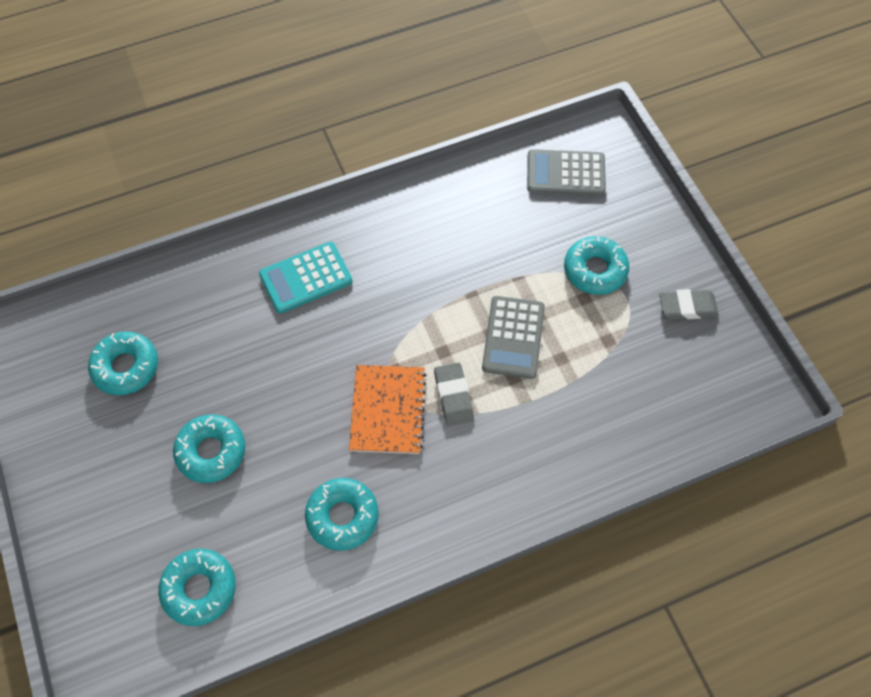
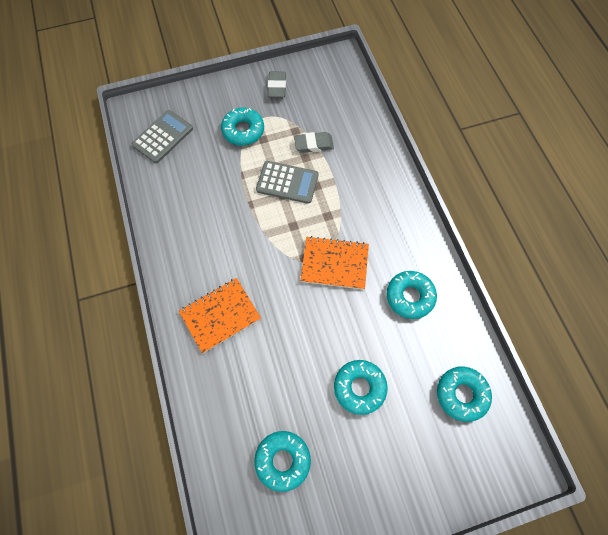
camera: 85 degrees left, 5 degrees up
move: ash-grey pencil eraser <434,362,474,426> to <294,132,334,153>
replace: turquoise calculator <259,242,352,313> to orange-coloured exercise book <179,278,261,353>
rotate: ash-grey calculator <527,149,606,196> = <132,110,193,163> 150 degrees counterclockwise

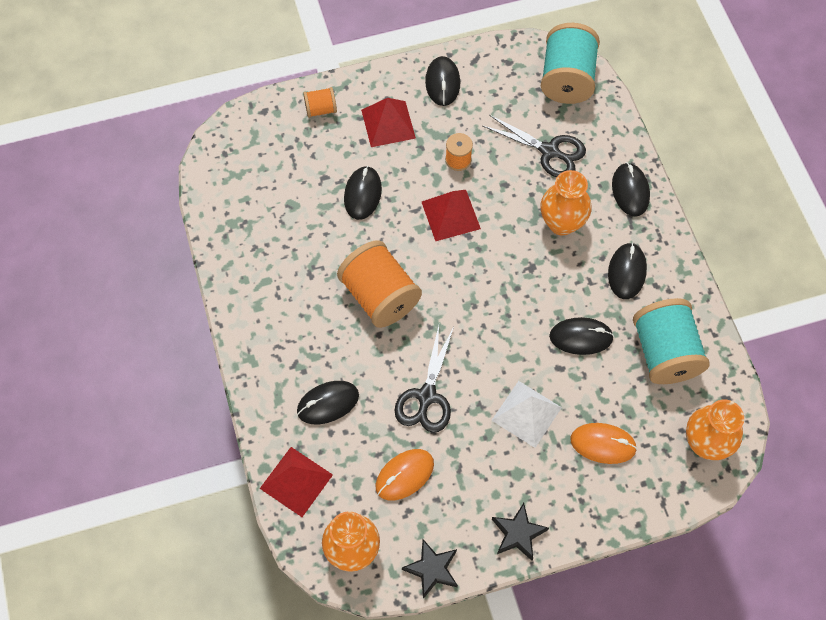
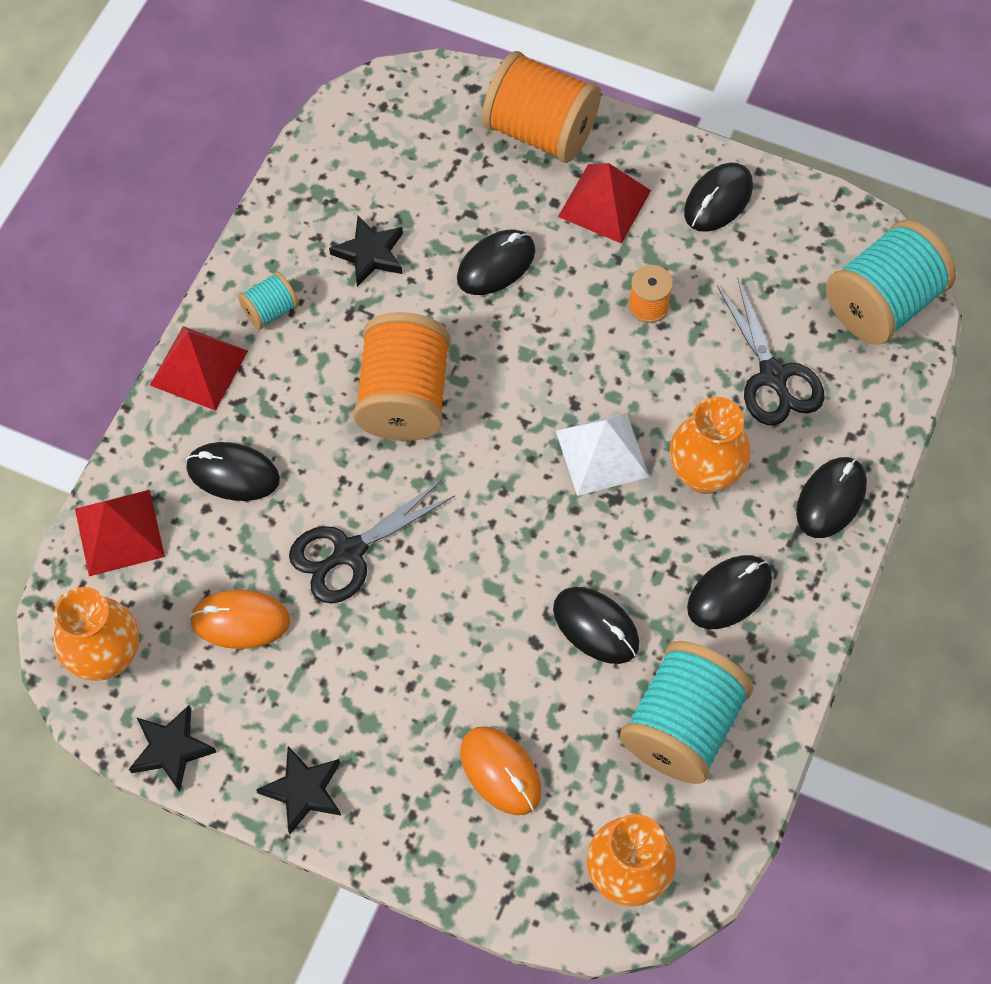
camera: 40 degrees right, 0 degrees up
insert: turquoise spool <238,271,299,330>; ebony star <329,216,403,287>
move: scarlet pyramid shape <422,190,481,241> to <150,326,248,411>; snow-white pyramid shape <491,381,562,448> to <556,413,649,496>
resize: orange-coloured spool <303,87,337,118> = <482,51,601,163> x2.08

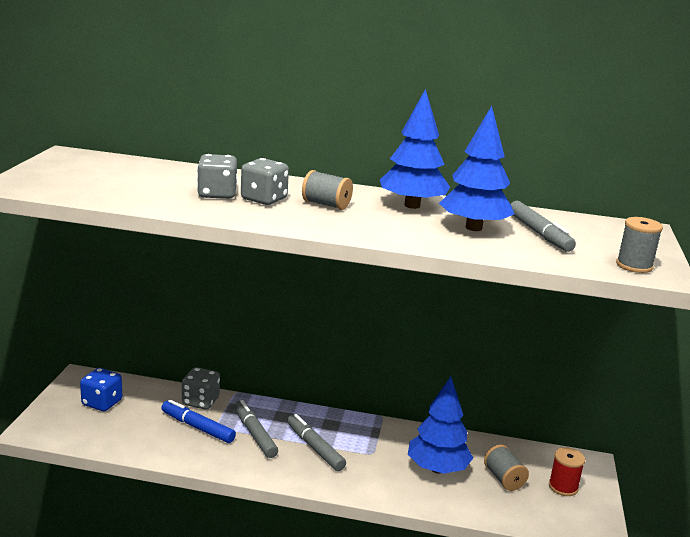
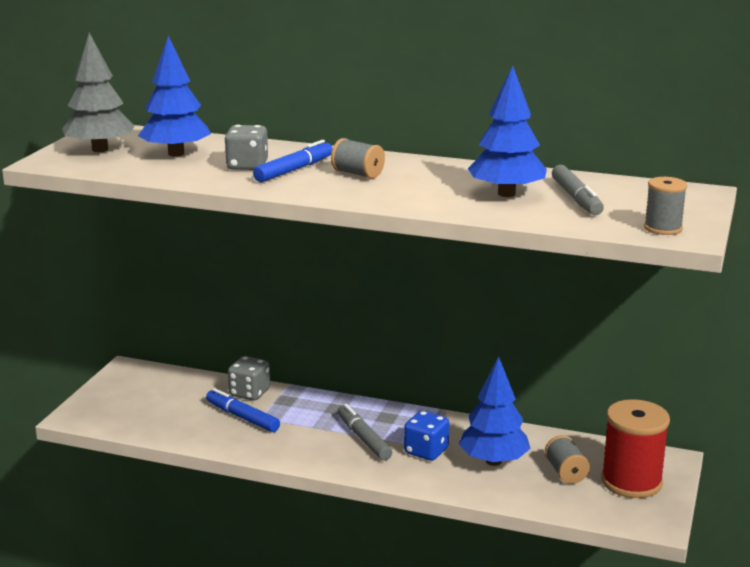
camera: 10 degrees right, 0 degrees up
delete: ash-grey marker <234,400,278,458>
insert: ash-grey fir tree <62,33,135,152>
move: blue dice <80,368,122,411> to <404,411,449,461>; blue fir tree <380,89,450,209> to <138,36,211,157>
replace: ash-grey dice <241,158,289,205> to blue marker <253,140,333,182>
resize: scarlet spool <549,447,585,496> = <601,399,670,498> x1.86

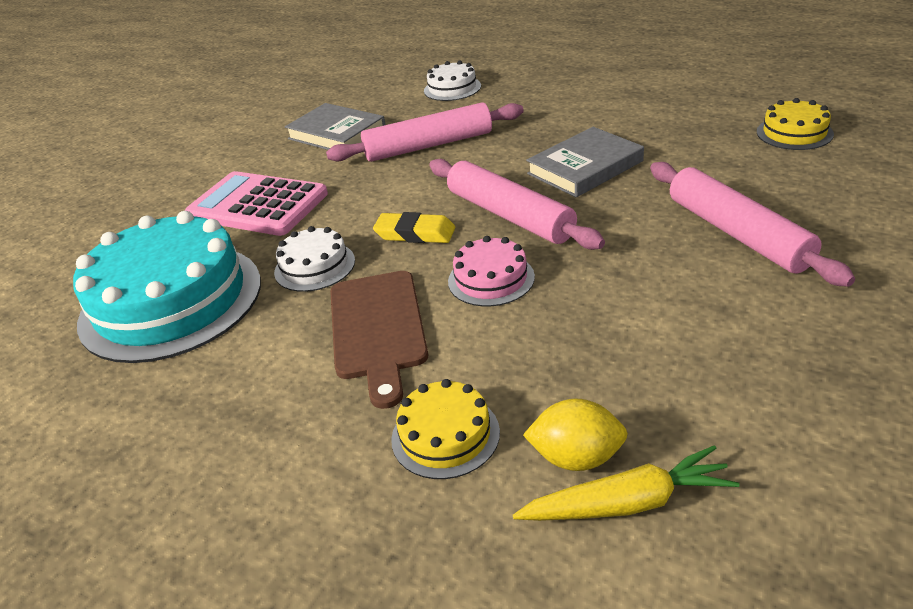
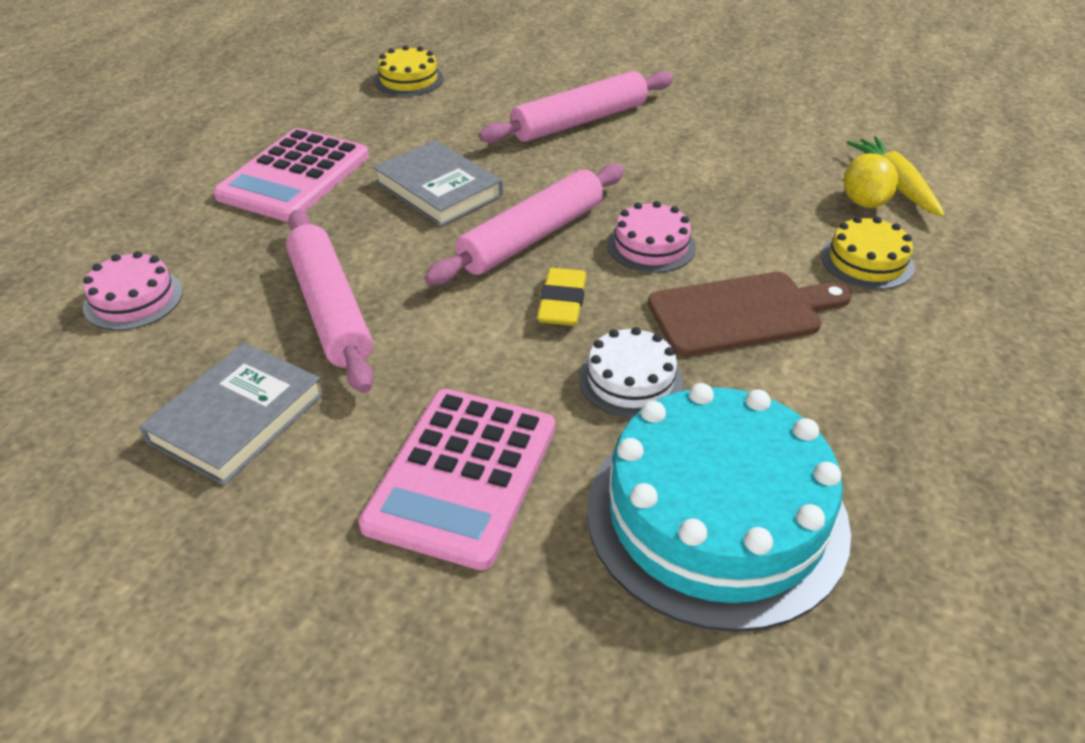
camera: 100 degrees left, 5 degrees up
insert: rosy calculator <213,128,369,222>
recolor: snow-white gateau <424,60,481,101> to rosy gateau <83,251,183,330>

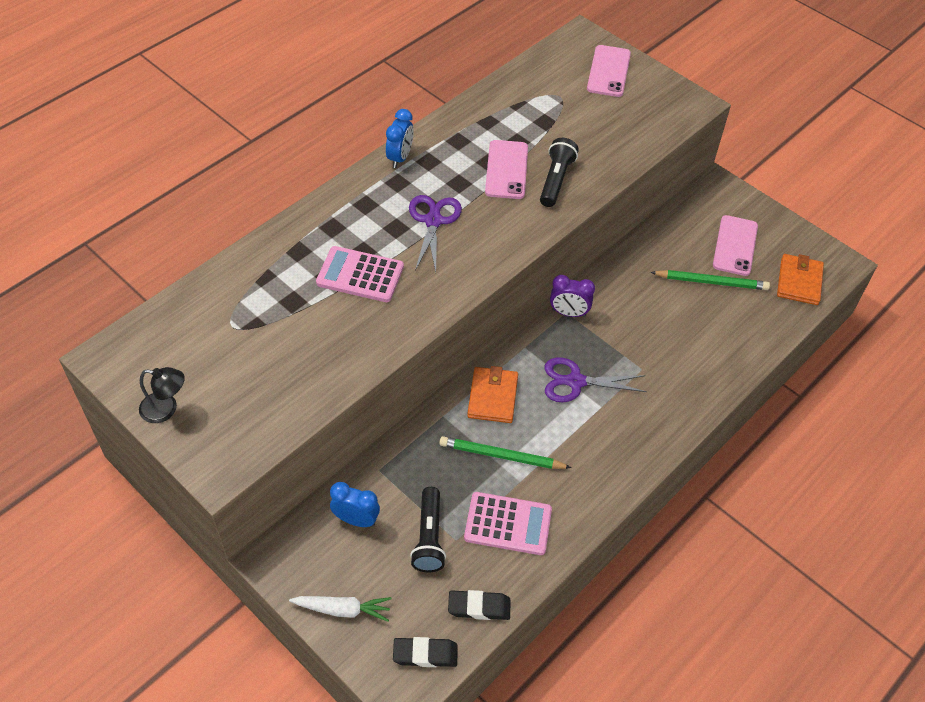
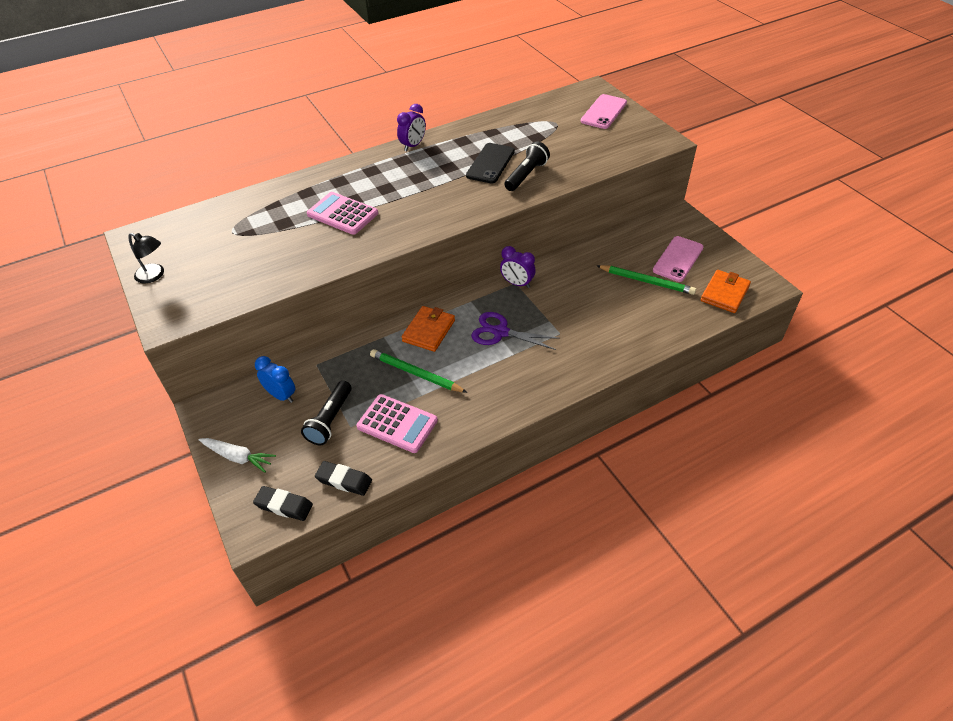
camera: 20 degrees right, 5 degrees down
delete: royal purple shears <409,195,462,272>
recolor: blue alarm clock <386,109,414,168> to royal purple alarm clock <397,104,426,151>; rosy mobile phone <485,140,528,199> to ebony mobile phone <466,143,515,183>

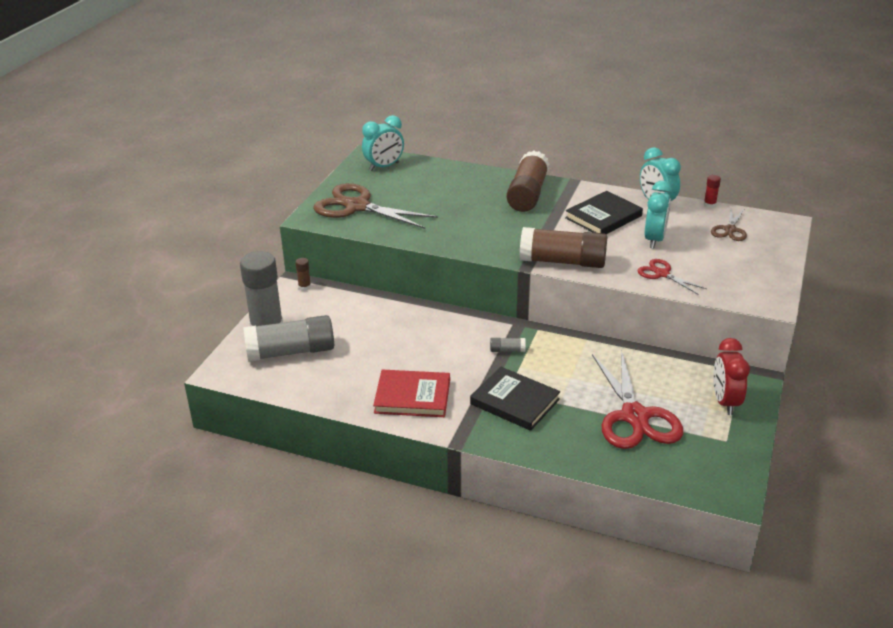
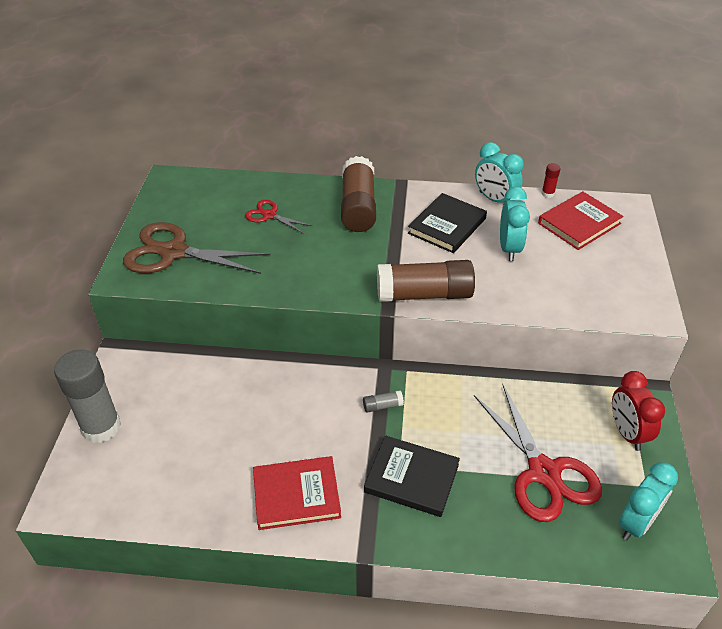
camera: 15 degrees left, 10 degrees up
delete: ash-grey glue <243,315,334,362>; russet glue <295,258,311,291>
move: turquoise alarm clock <362,115,404,171> to <619,462,678,540>; scarlet shears <637,259,707,295> to <245,200,312,234>
replace: russet shears <711,207,747,241> to scarlet hardback <538,191,623,250>

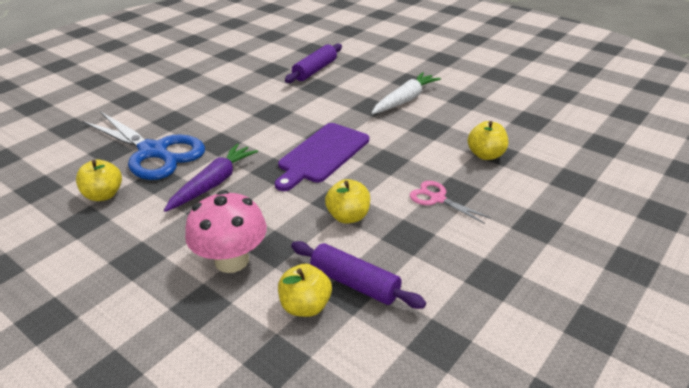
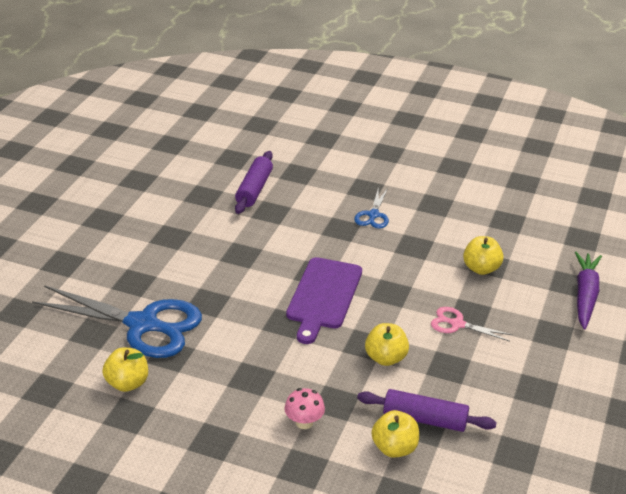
camera: 20 degrees left, 0 degrees up
move: royal purple root vegetable <164,143,258,212> to <575,252,602,329>
replace: snow-white root vegetable <372,72,441,114> to blue shears <354,188,389,229>
resize: rosy fungus <185,190,267,273> = <284,388,325,429> x0.54

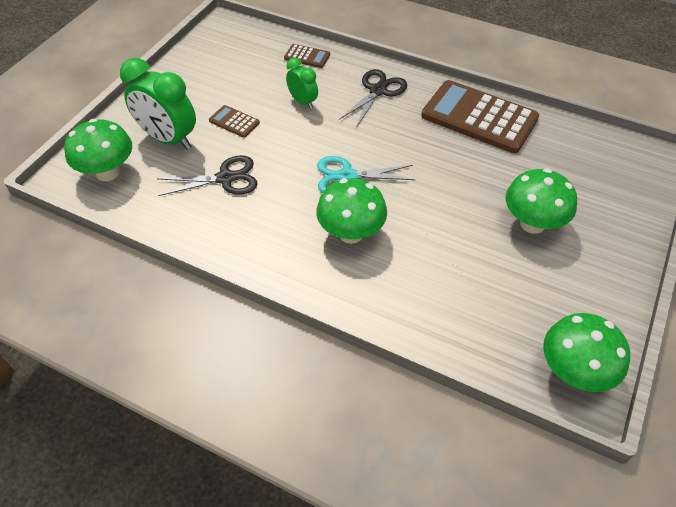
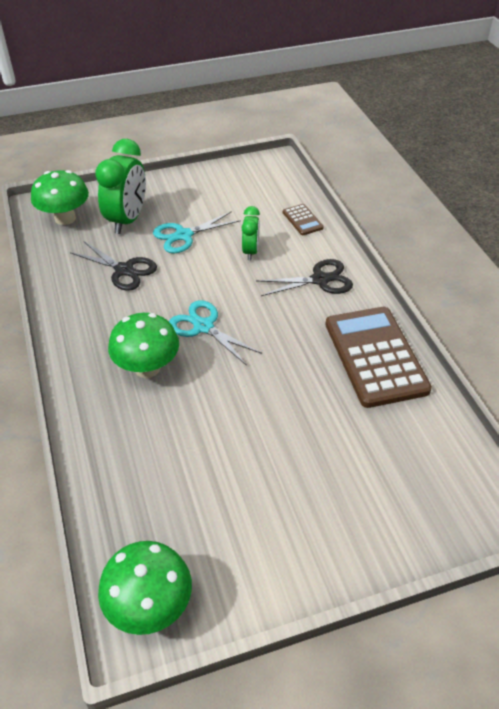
camera: 45 degrees right, 5 degrees down
delete: leaf-green fungus <505,168,577,234>
replace: russet calculator <209,105,260,138> to turquoise shears <153,211,241,253>
rotate: leaf-green alarm clock <120,58,196,149> = <95,139,146,234> 150 degrees counterclockwise

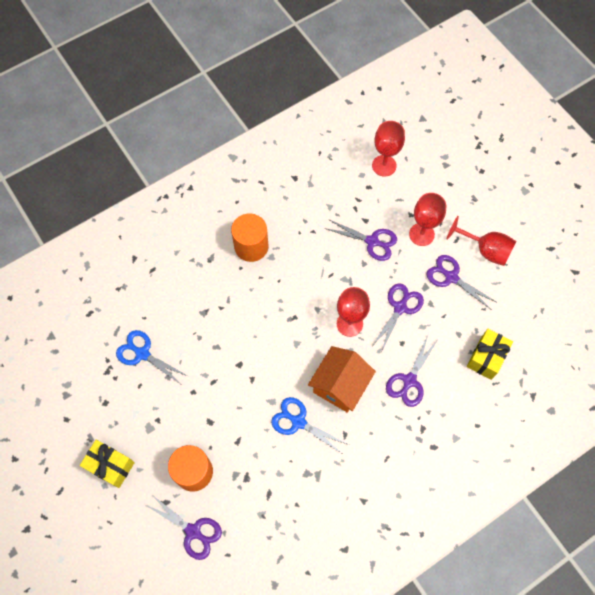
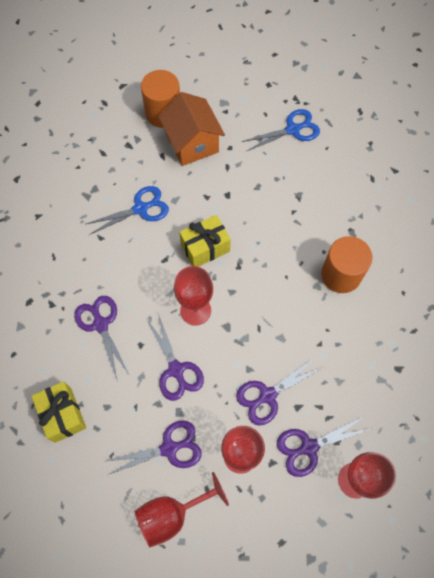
camera: 125 degrees right, 0 degrees up
move: golden present <80,440,135,488> to <179,215,231,267>; royal purple shears <144,494,222,560> to <277,417,370,477>; orange-coloured house <308,346,376,413> to <158,92,225,166>

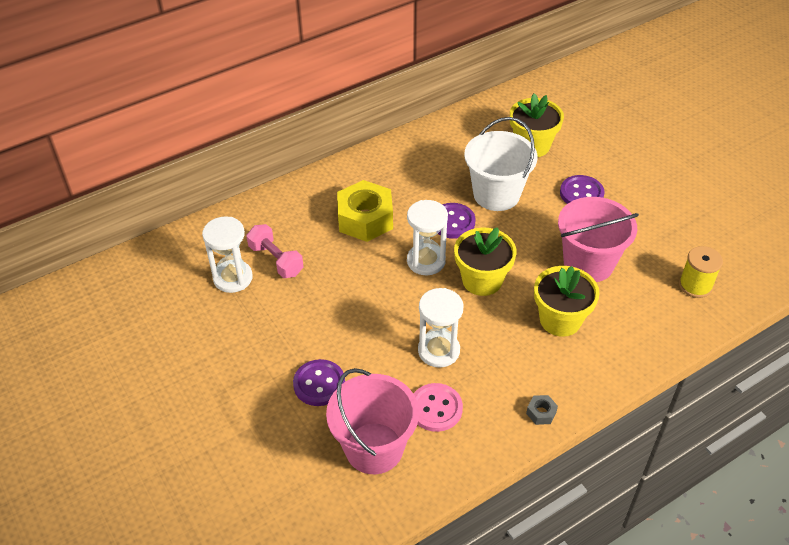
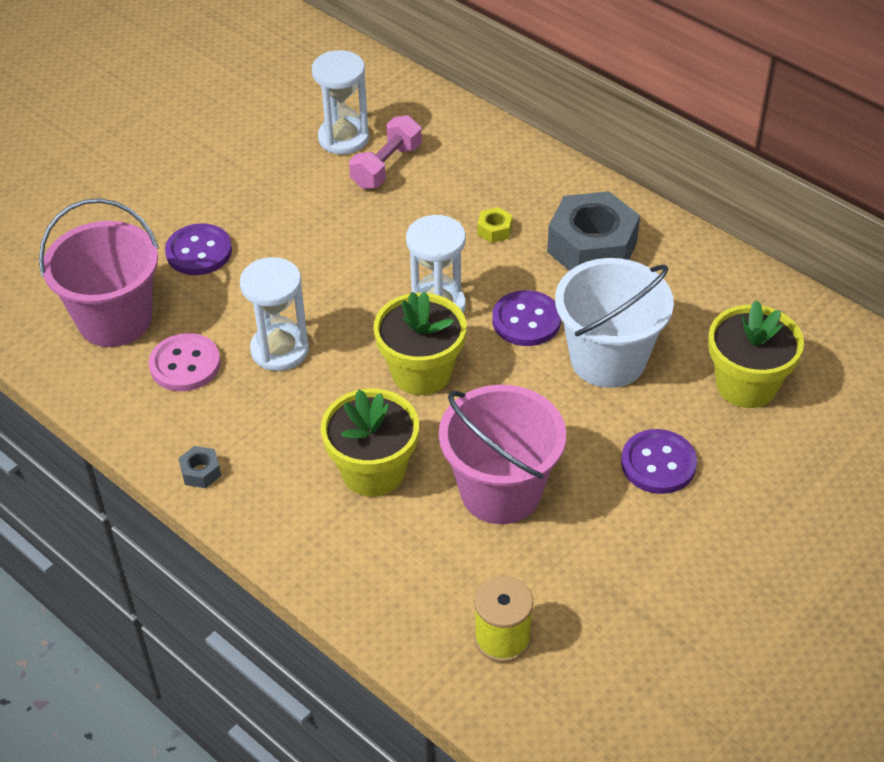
camera: 75 degrees right, 0 degrees up
insert: ash-grey nut <547,191,640,271>
resize: golden nut <337,180,393,242> = <477,207,512,243> x0.41

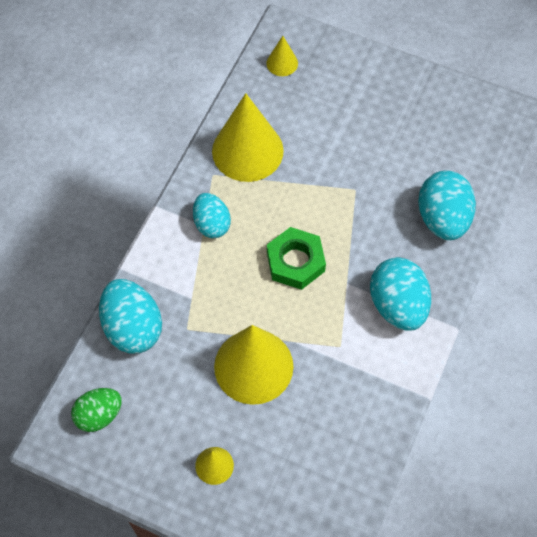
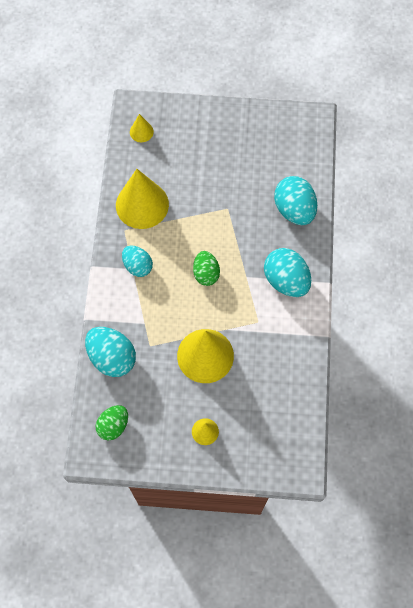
camera: 20 degrees left, 5 degrees up
replace: leaf-green nut <267,227,326,290> to leaf-green egg <193,251,220,286>

